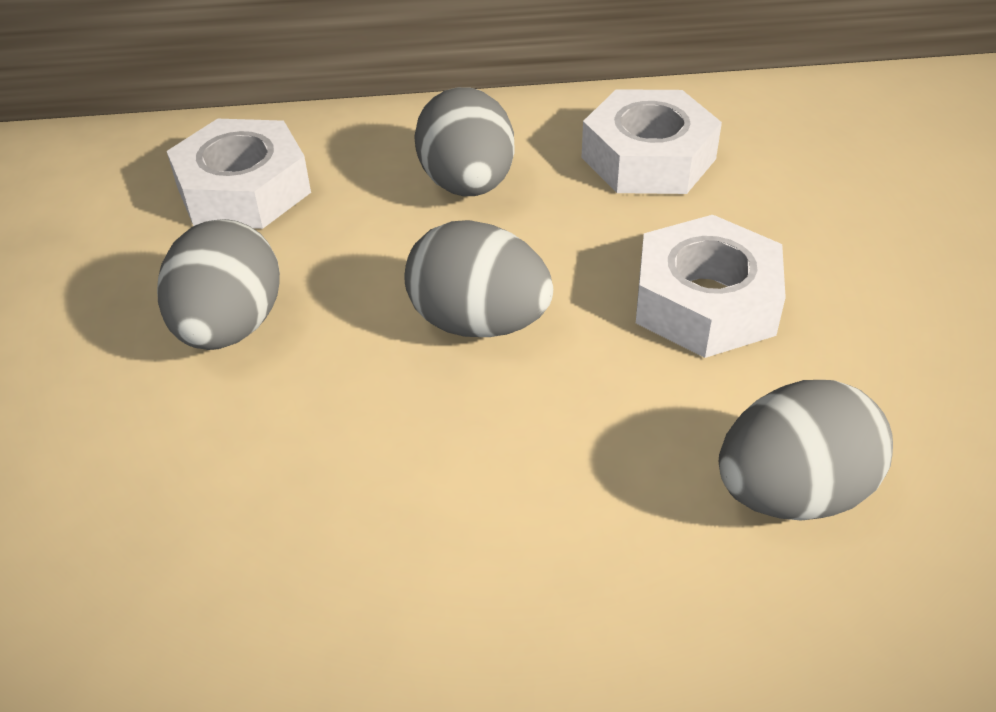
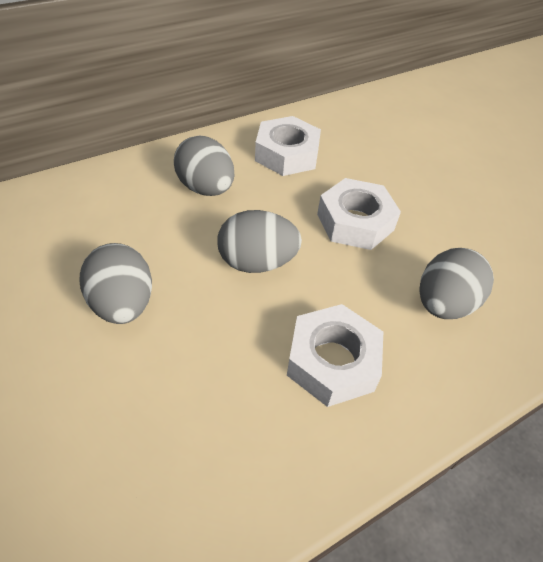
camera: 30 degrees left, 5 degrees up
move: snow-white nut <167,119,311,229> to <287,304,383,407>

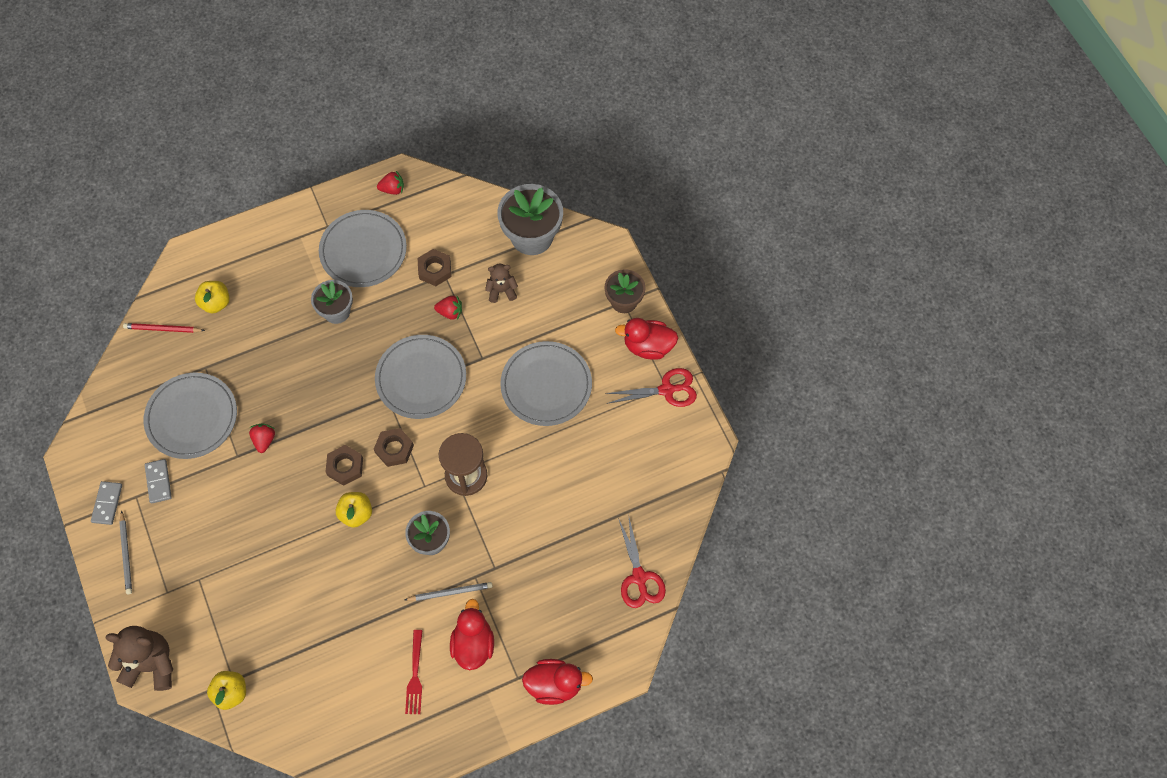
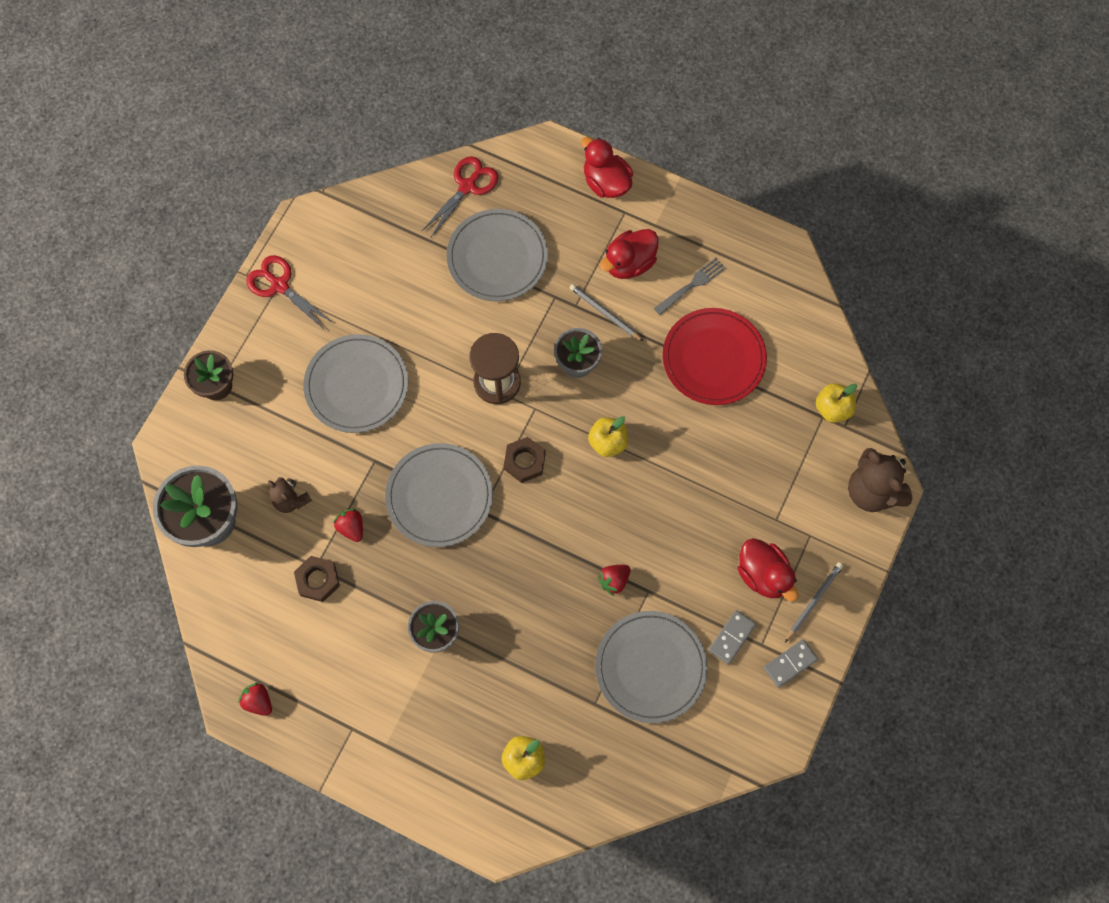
camera: 130 degrees left, 5 degrees up
delete: scarlet pencil <123,323,205,333>; russet nut <326,445,363,486>
insert: scarlet plate <663,308,767,405>
move: ash-grey plate <319,210,407,287> to <446,209,548,301>; scarlet toy duck <615,318,678,360> to <738,538,798,602>
recolor: scarlet dinner fork <405,630,423,714> to ash-grey dinner fork <654,258,726,315>

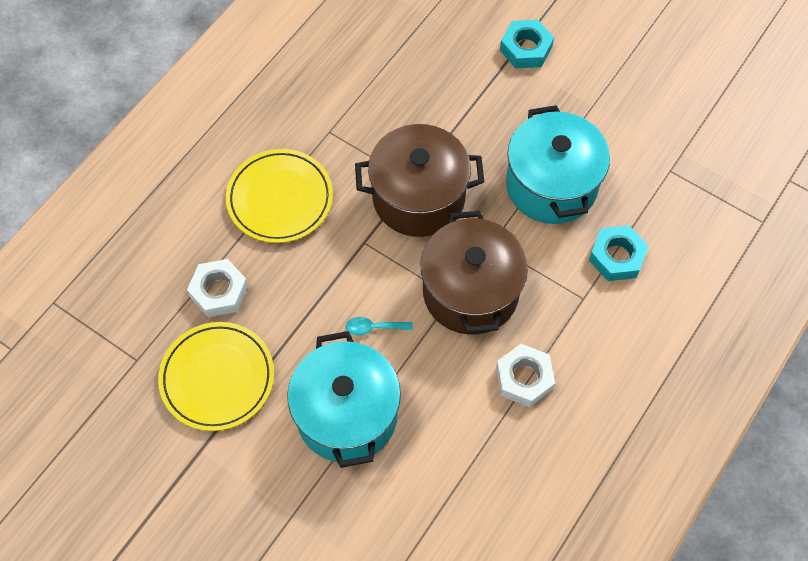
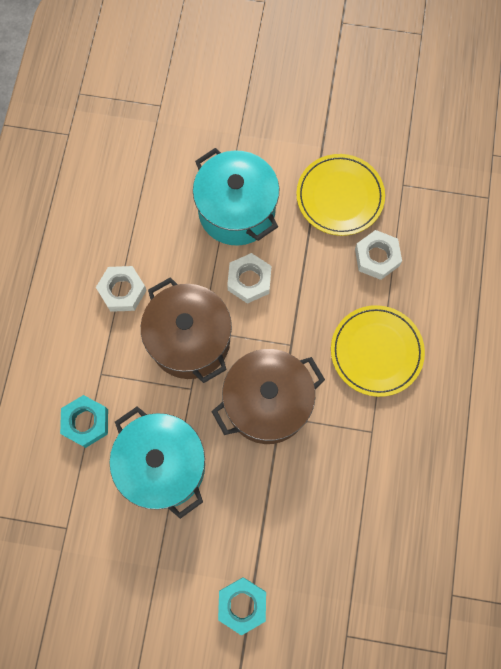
camera: 155 degrees right, 10 degrees up
replace: turquoise spoon <346,317,413,335> to snow-white nut <227,253,272,304>

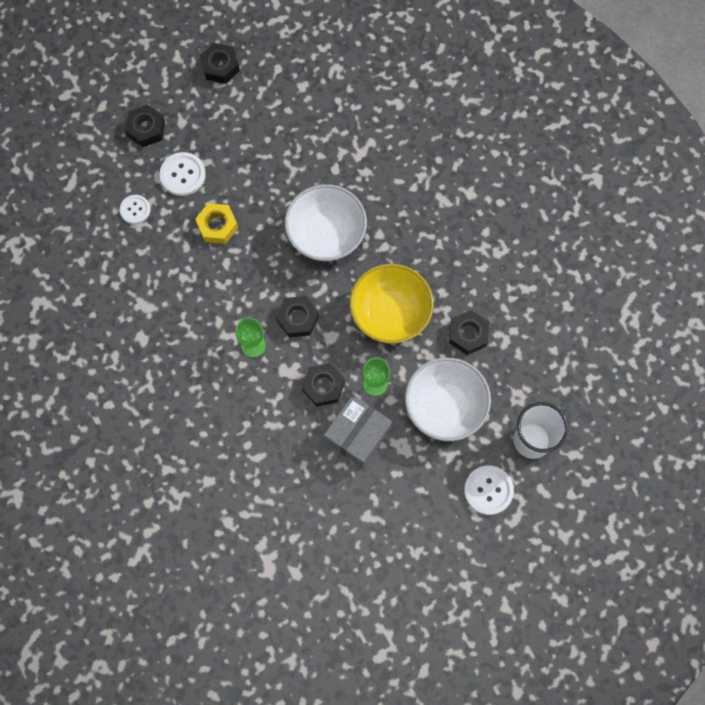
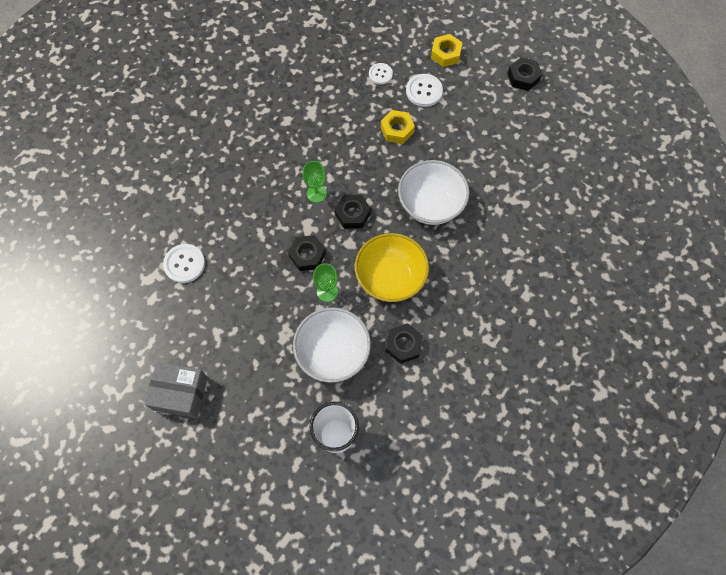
camera: 65 degrees right, 5 degrees down
move: ash-grey box <324,395,392,468> to <144,362,208,418>; snow-white shirt button <464,465,514,515> to <163,244,205,283>
recolor: ebony nut <125,104,165,147> to golden nut <431,34,463,67>

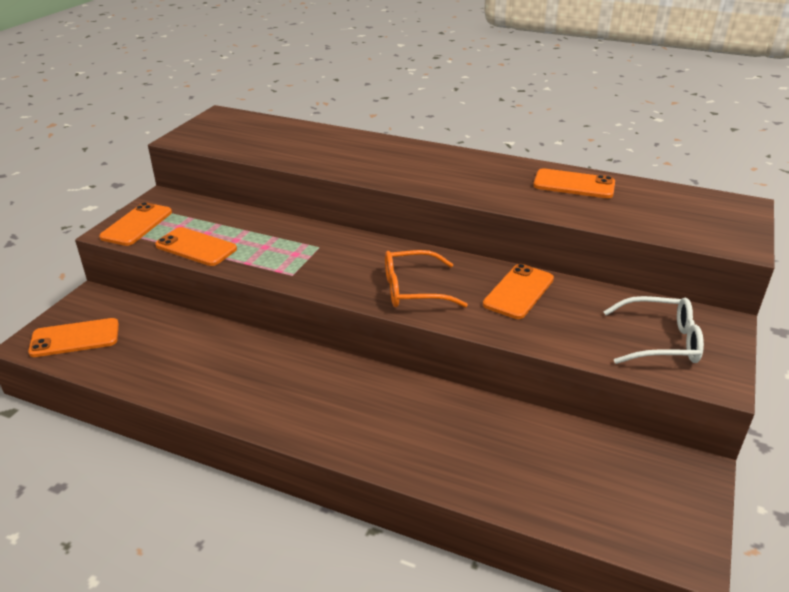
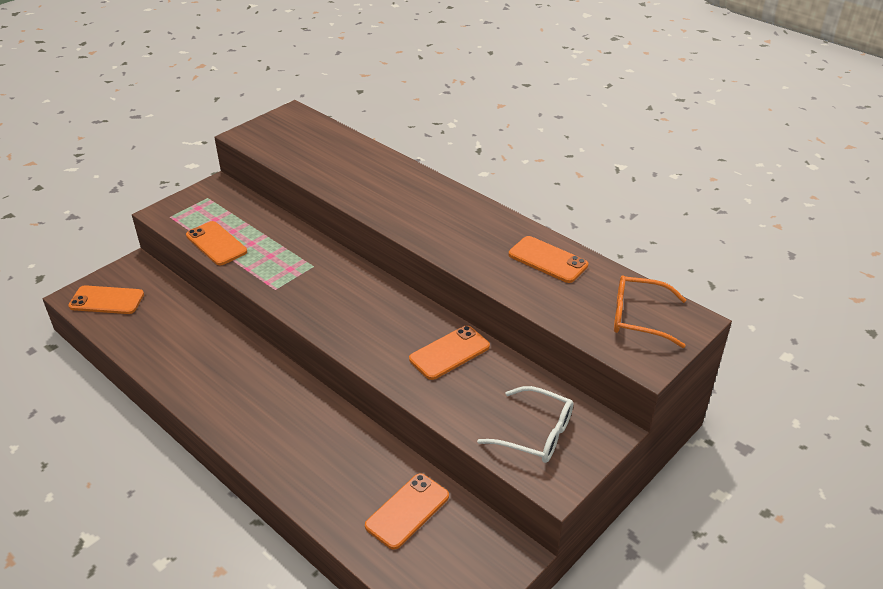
camera: 20 degrees right, 5 degrees up
move: orange-coloured mobile phone <99,202,172,246> to <365,473,449,550>; orange-coloured spectacles <385,250,468,307> to <614,275,686,348>

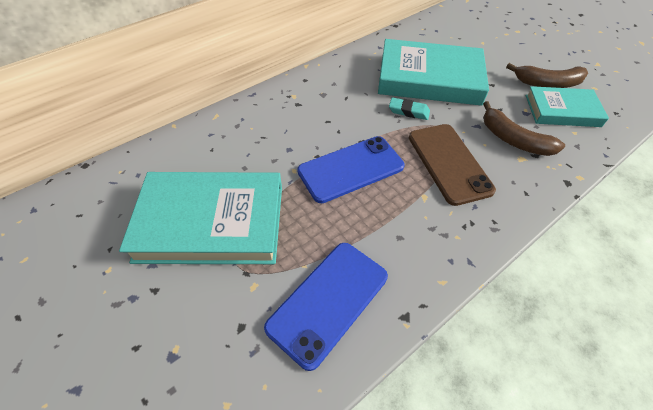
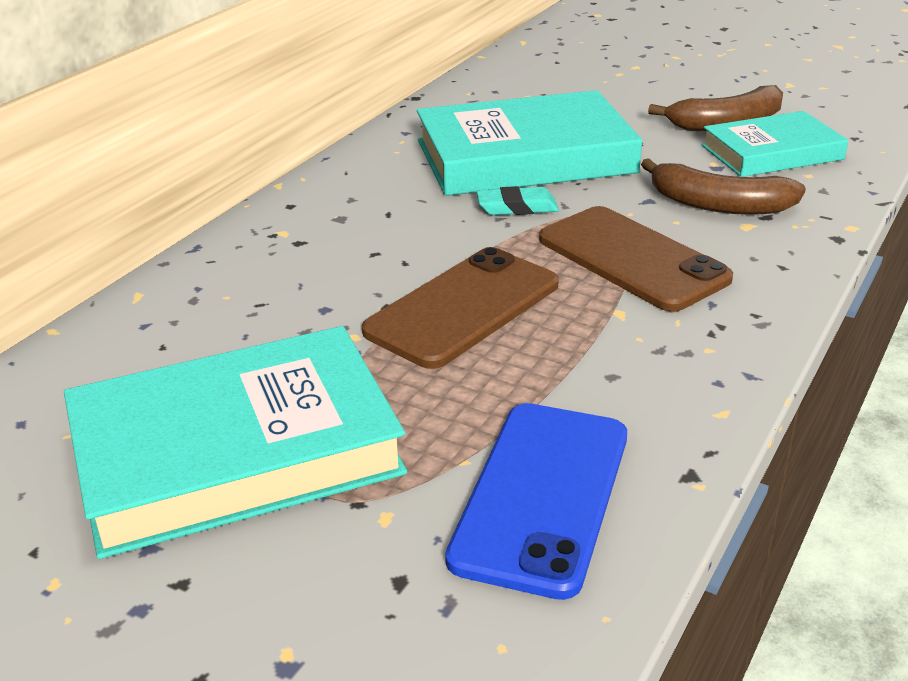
camera: 20 degrees left, 20 degrees down
recolor: blue mobile phone <297,136,405,203> to russet mobile phone <362,247,559,369>

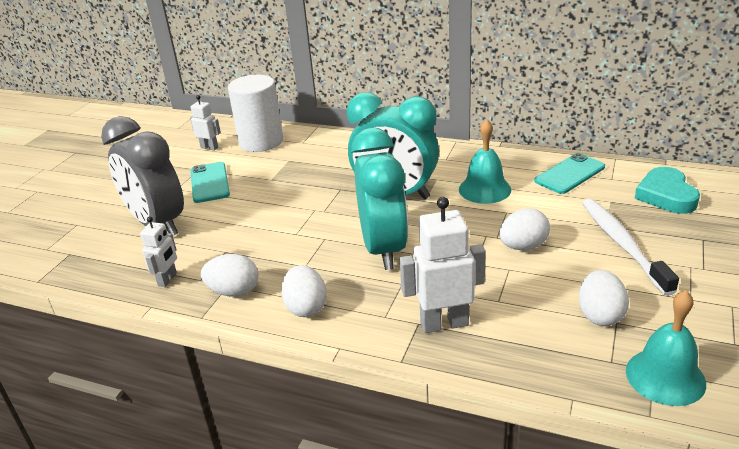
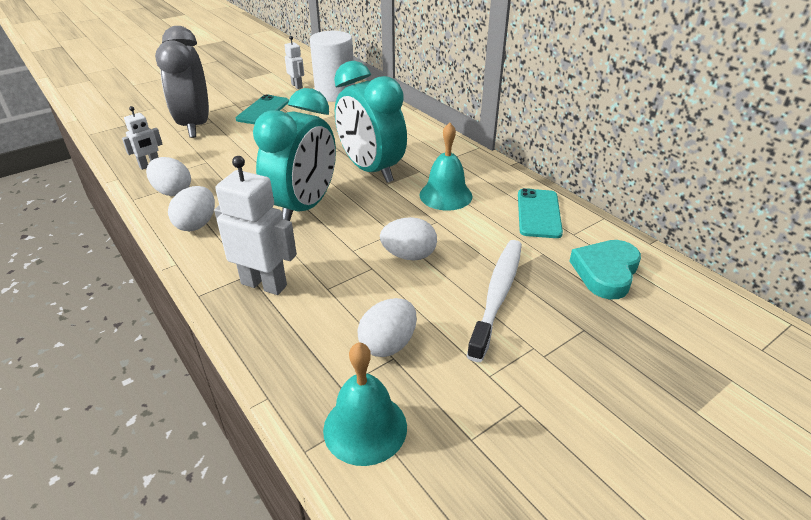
camera: 30 degrees right, 5 degrees up
rotate: turquoise mobile phone <534,153,605,194> = <518,188,563,238> 75 degrees counterclockwise

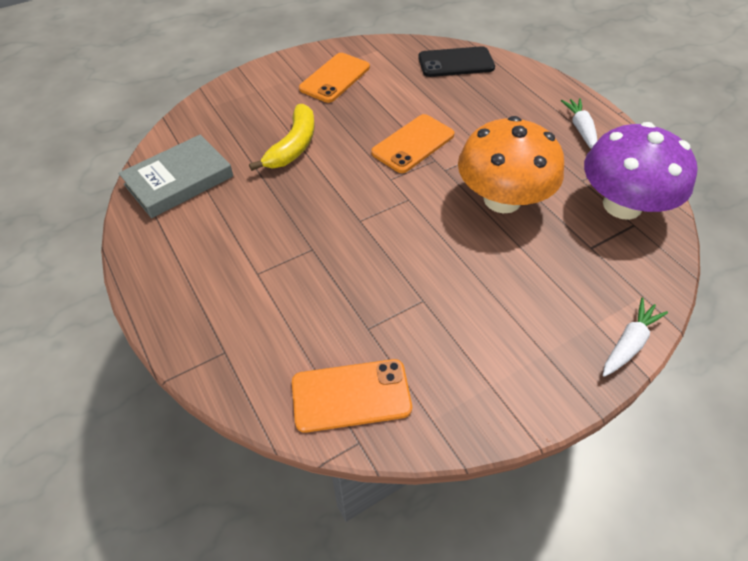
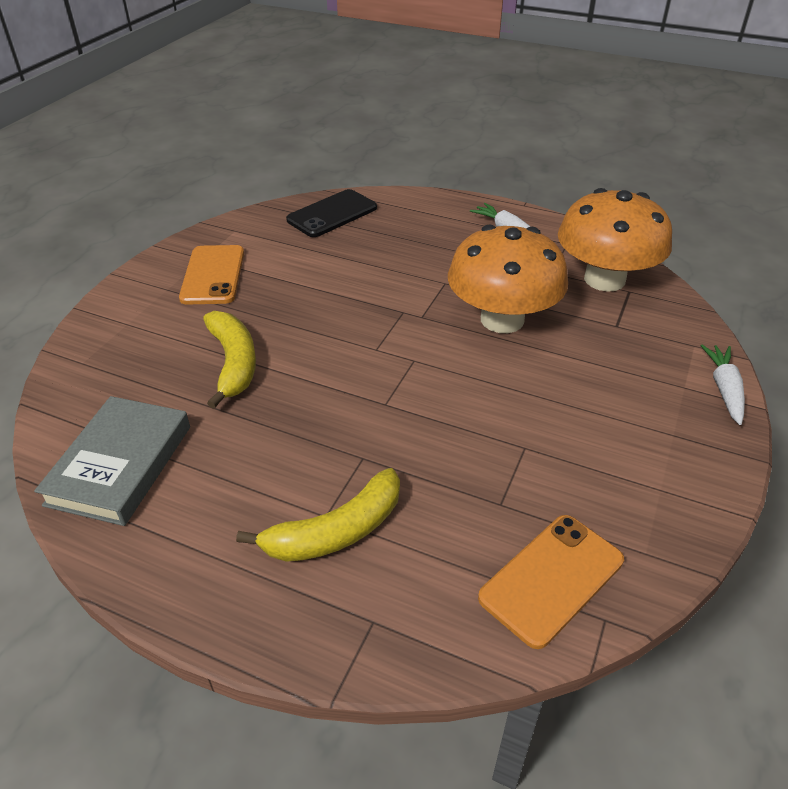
camera: 35 degrees left, 10 degrees down
delete: orange-coloured mobile phone <371,114,454,173>
insert: golden banana <236,468,400,562>
recolor: royal purple fungus <584,122,698,220> to orange-coloured fungus <558,188,672,292>

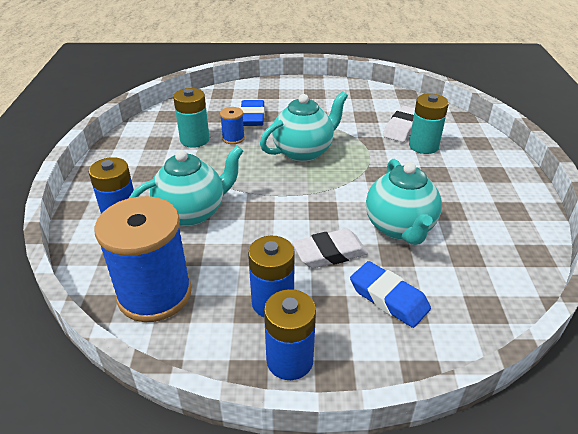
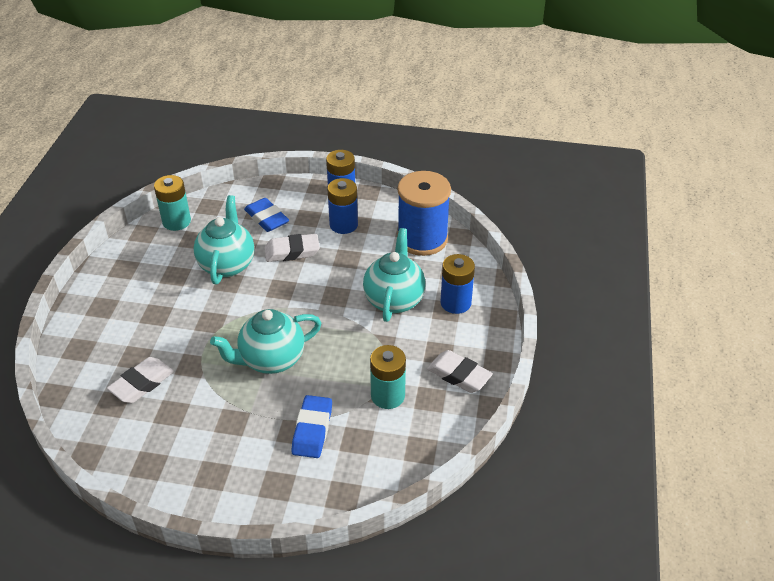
camera: 170 degrees left, 5 degrees up
delete: blue spool <220,107,245,144>
insert: snow-white pencil eraser <427,350,493,393>
move: turquoise power cell <409,93,449,154> to <154,175,191,231>
rotate: turquoise teapot <129,146,243,226> = <363,228,426,322> 120 degrees clockwise

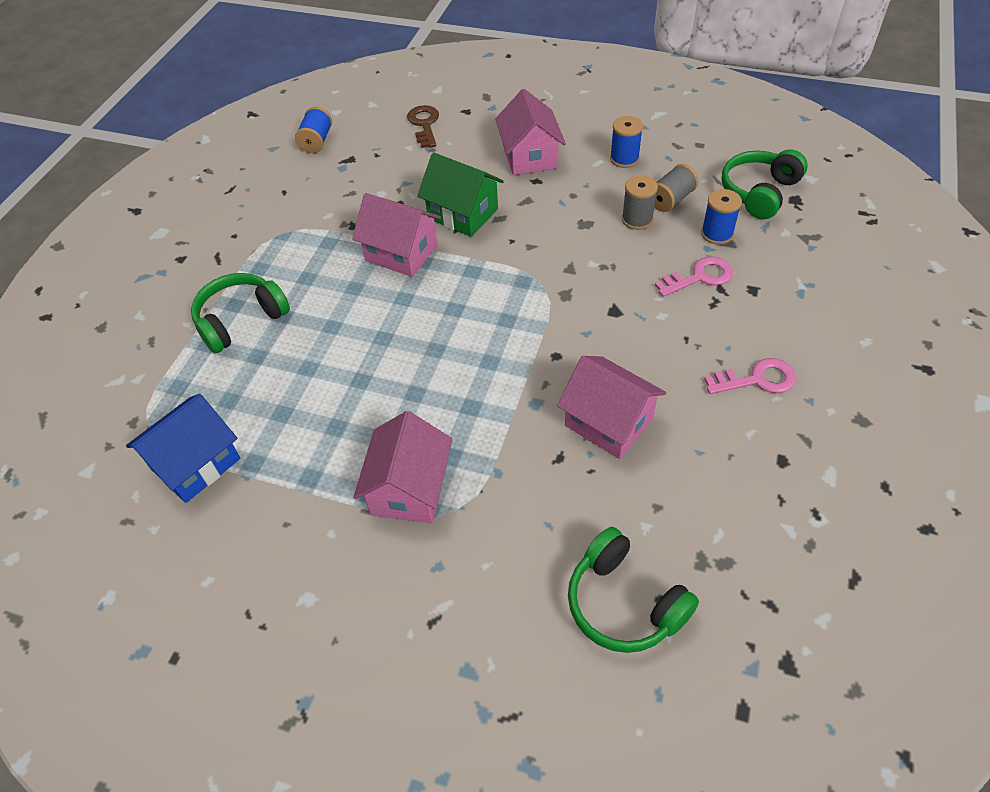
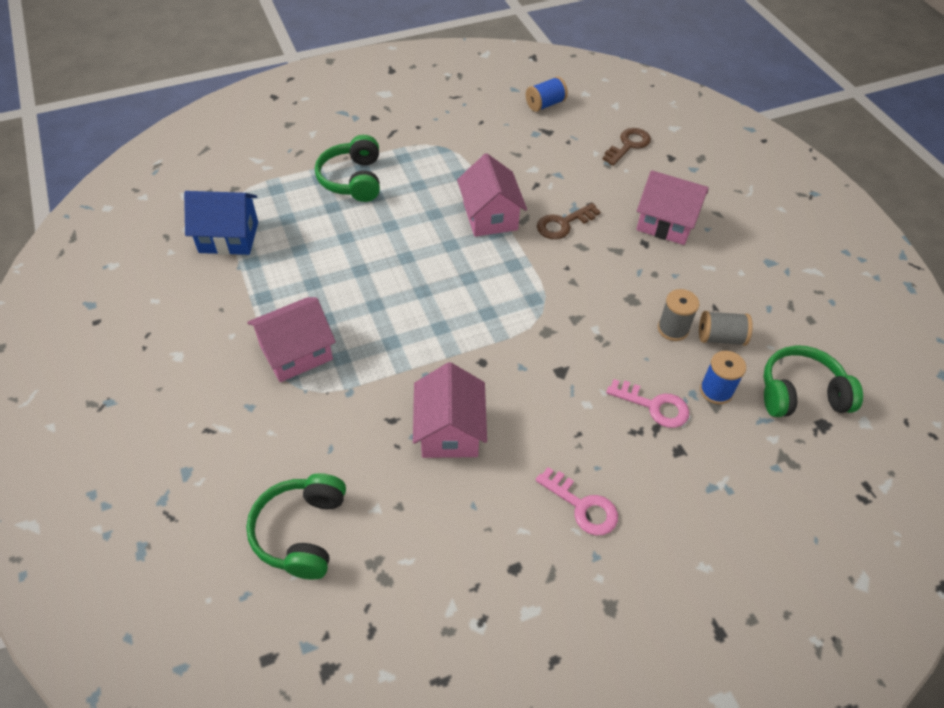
camera: 45 degrees right, 0 degrees up
delete: blue spool <610,116,643,168>
replace: leaf-green house <417,153,504,237> to russet door key <537,203,601,239>
rotate: leaf-green headphones <191,273,290,353> = <315,135,380,202> 105 degrees counterclockwise; rosy house <495,89,566,175> = <636,170,709,245> 75 degrees clockwise

